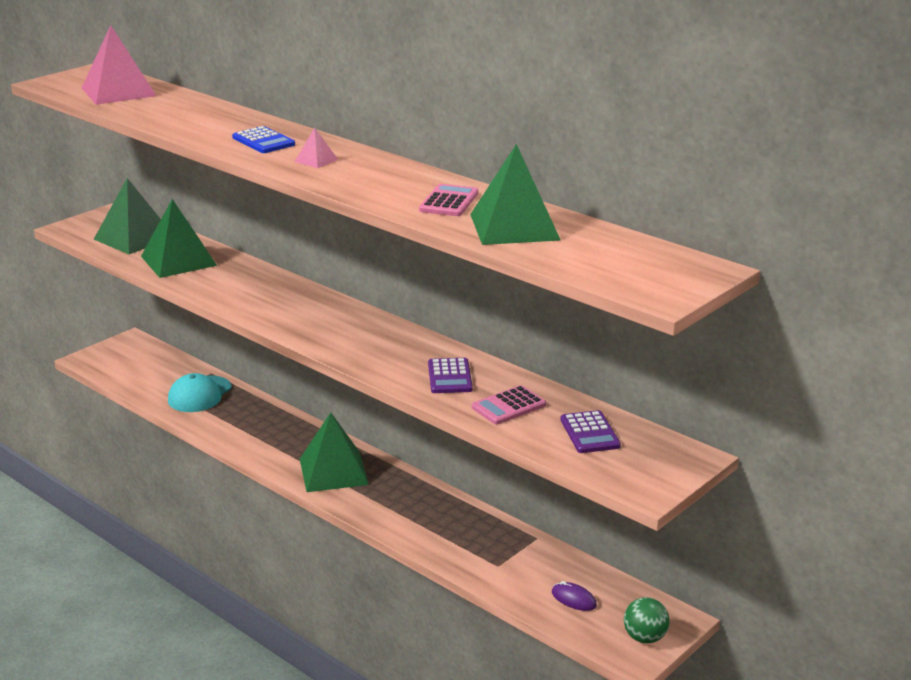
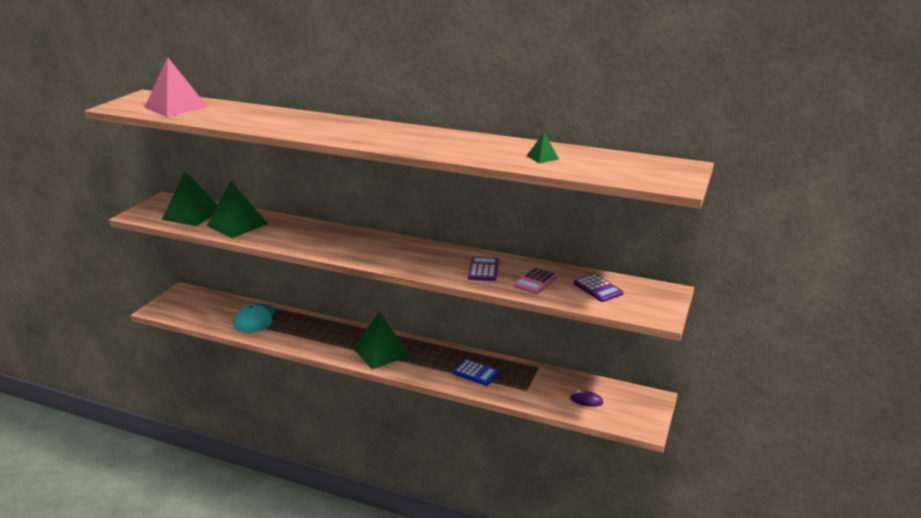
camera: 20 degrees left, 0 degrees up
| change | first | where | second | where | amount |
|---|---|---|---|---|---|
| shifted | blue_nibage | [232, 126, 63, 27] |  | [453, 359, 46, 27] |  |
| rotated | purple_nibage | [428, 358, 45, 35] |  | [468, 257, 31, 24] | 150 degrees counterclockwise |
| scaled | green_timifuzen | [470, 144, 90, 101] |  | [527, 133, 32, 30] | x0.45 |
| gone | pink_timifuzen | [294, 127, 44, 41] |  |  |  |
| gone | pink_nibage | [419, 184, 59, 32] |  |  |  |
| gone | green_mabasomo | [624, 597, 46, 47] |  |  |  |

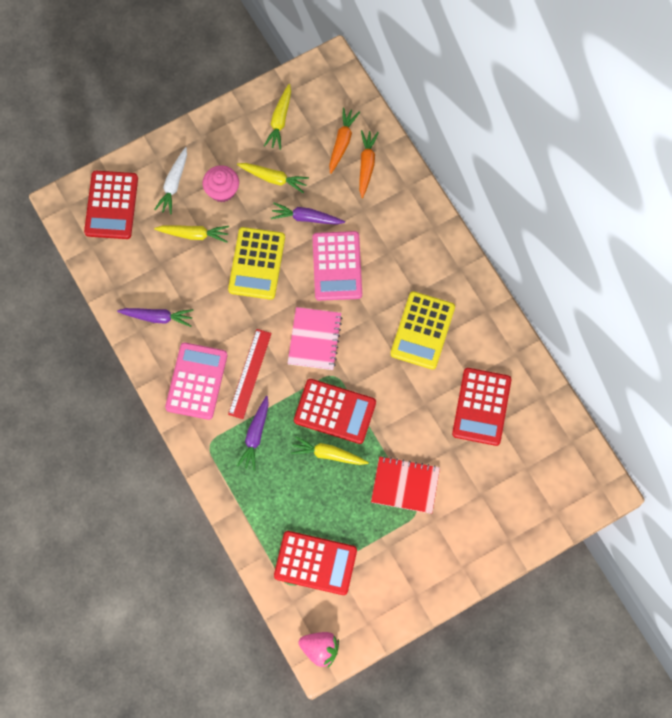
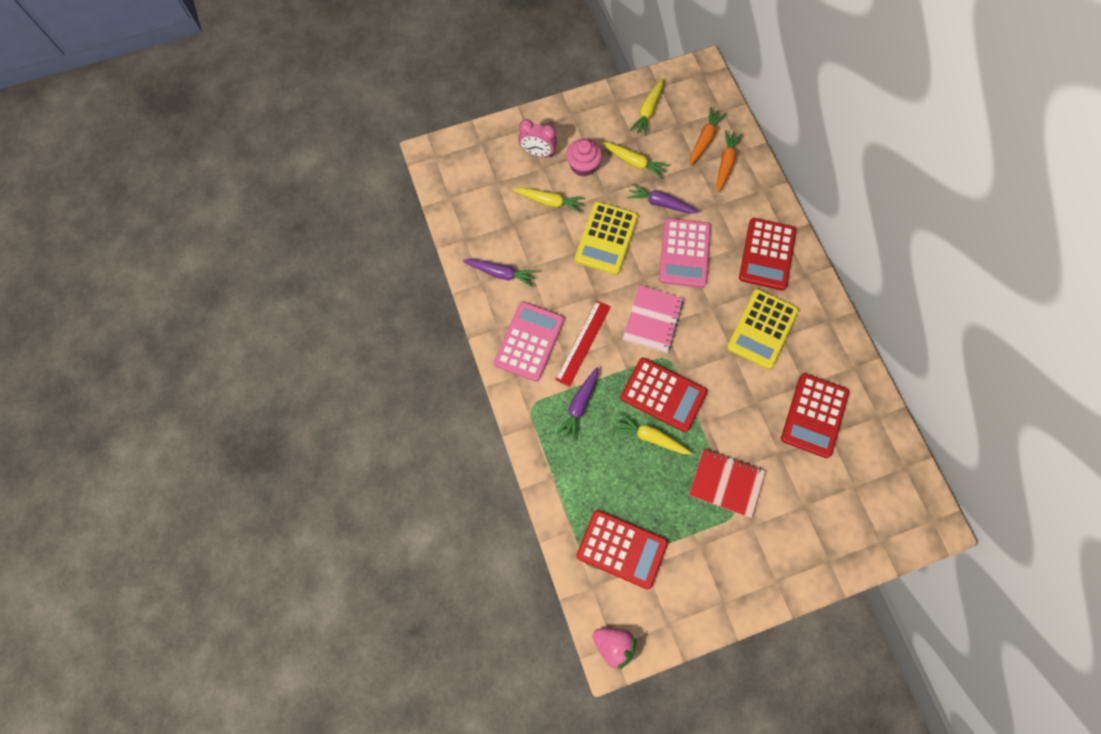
camera: 10 degrees right, 0 degrees up
| change | first | where | second | where | amount |
|---|---|---|---|---|---|
| swapped | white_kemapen | [154, 147, 33, 68] | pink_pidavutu | [518, 119, 39, 38] |  |
| shifted | red_nibage | [84, 171, 54, 68] |  | [739, 218, 57, 72] |  |

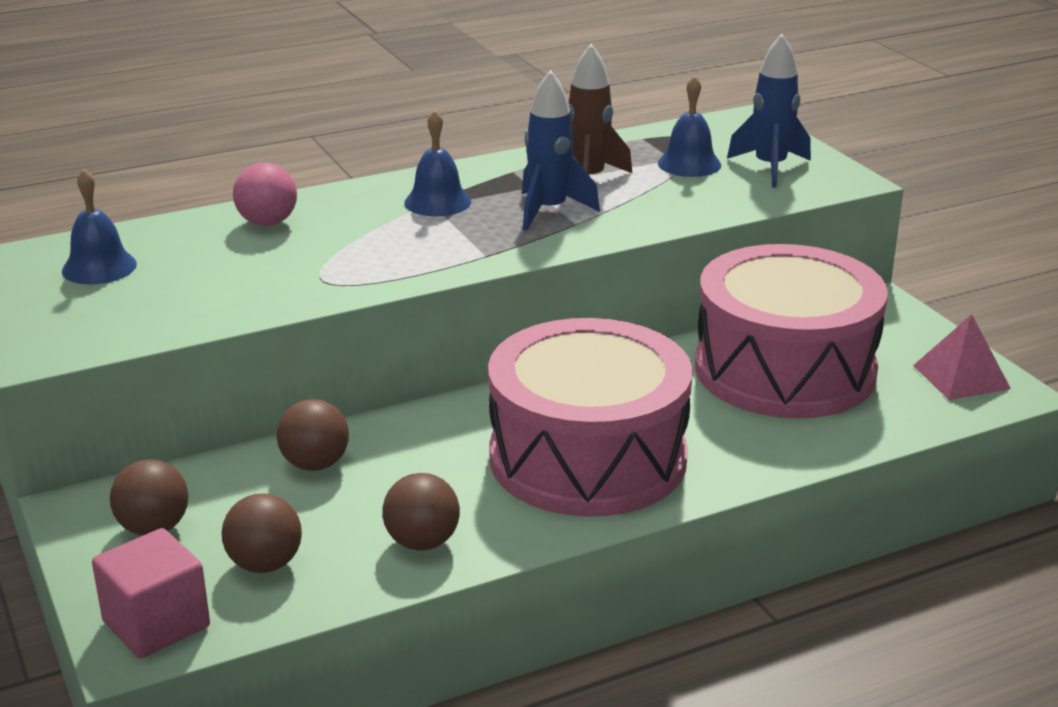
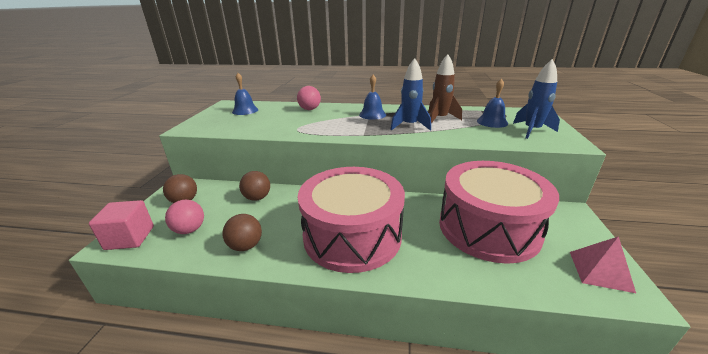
camera: 35 degrees right, 0 degrees up
| change | first | where | second | where | amount |
|---|---|---|---|---|---|
| repainted | brown_mabasomo | [222, 493, 80, 80] | pink_mabasomo | [165, 200, 39, 34] |  |

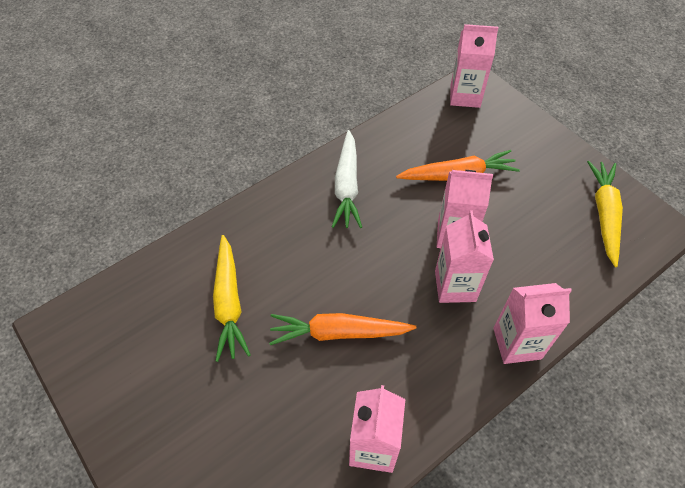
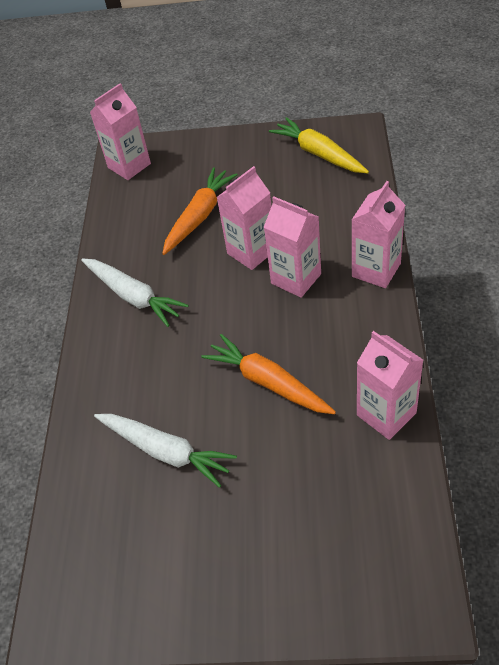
camera: 45 degrees left, 5 degrees down
| change | first | where | second | where | amount |
|---|---|---|---|---|---|
| repainted | yellow_kemapen | [213, 235, 38, 127] | white_kemapen | [94, 414, 143, 74] |  |
| rotated | orange_kemapen | [269, 313, 147, 32] |  | [201, 334, 135, 80] | 90 degrees clockwise |

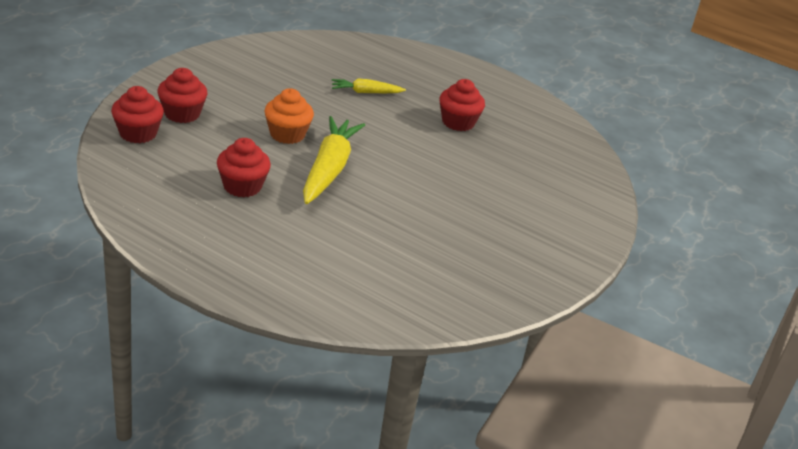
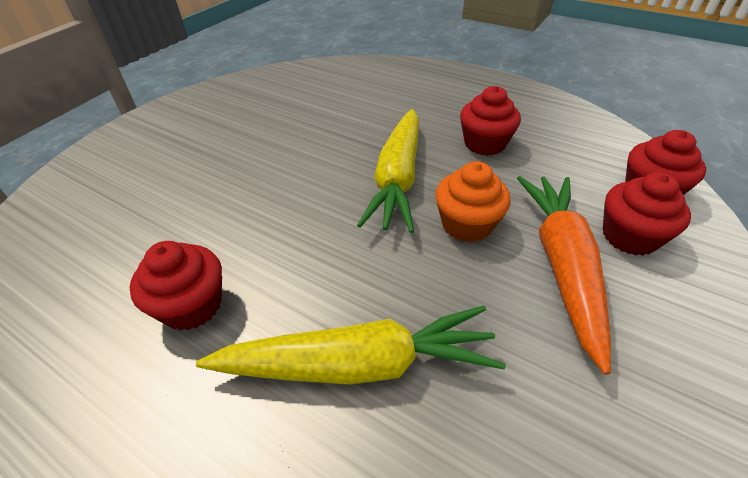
camera: 175 degrees left, 10 degrees up
| change | first | where | second | where | amount |
|---|---|---|---|---|---|
| scaled | yellow_kemapen | [332, 78, 74, 15] |  | [196, 306, 310, 79] | x1.88 |
| new |  |  | orange_kemapen | [517, 176, 94, 199] |  |

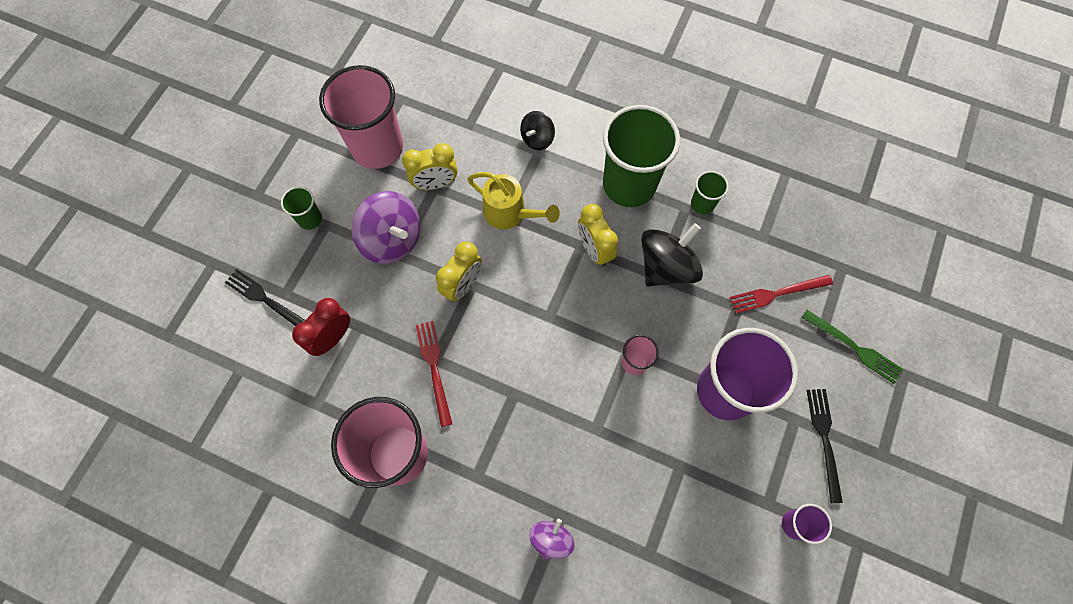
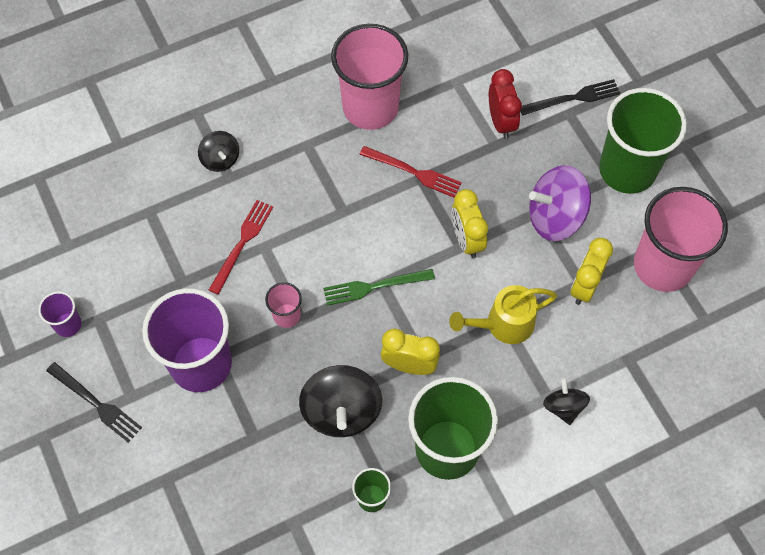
camera: 130 degrees right, 5 degrees down
| change | first | where | second | where | amount |
|---|---|---|---|---|---|
| repainted | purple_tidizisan | [529, 519, 45, 41] | black_tidizisan | [198, 131, 41, 41] |  |
| shifted | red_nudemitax | [730, 275, 103, 38] |  | [209, 200, 64, 95] |  |
| shifted | green_nudemitax | [801, 310, 102, 74] |  | [323, 269, 112, 37] |  |
| scaled | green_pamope | [281, 186, 41, 44] |  | [599, 88, 88, 106] | x2.22 |

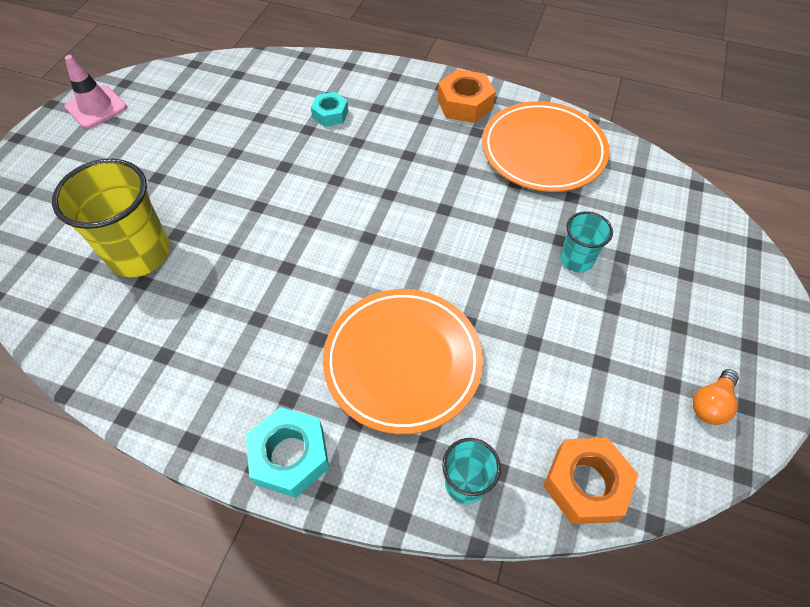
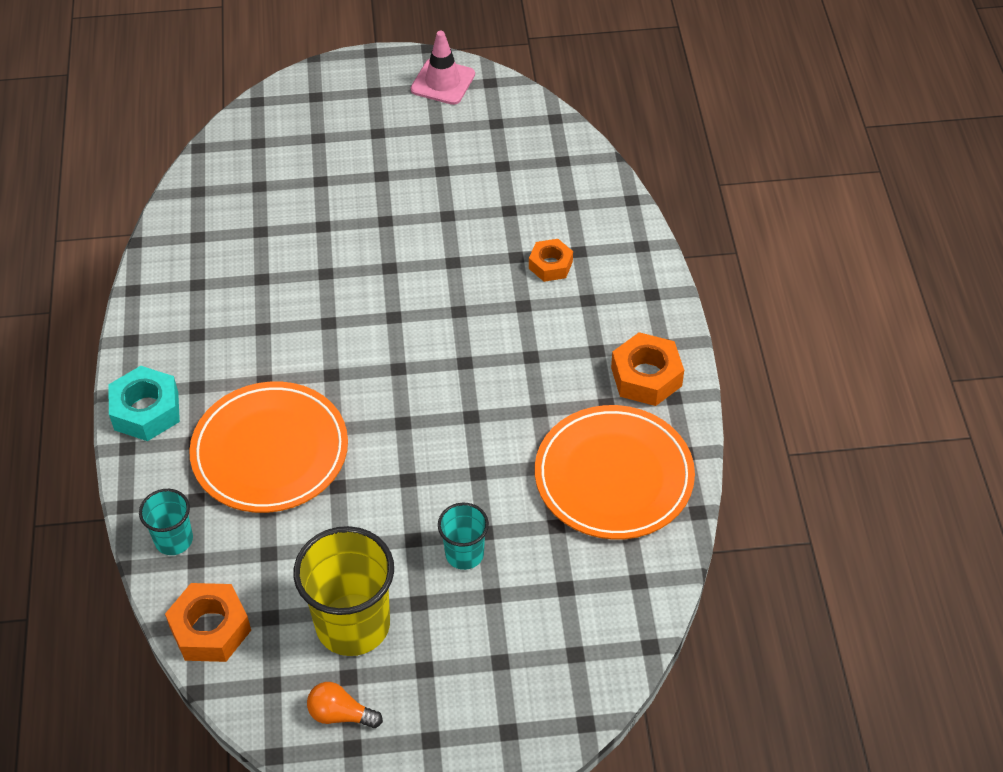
camera: 65 degrees right, 5 degrees down
| change | first | where | second | where | amount |
|---|---|---|---|---|---|
| shifted | yellow_pamope | [52, 159, 118, 118] |  | [293, 526, 101, 130] |  |
| repainted | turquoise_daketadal | [311, 92, 38, 35] | orange_daketadal | [529, 239, 44, 43] |  |

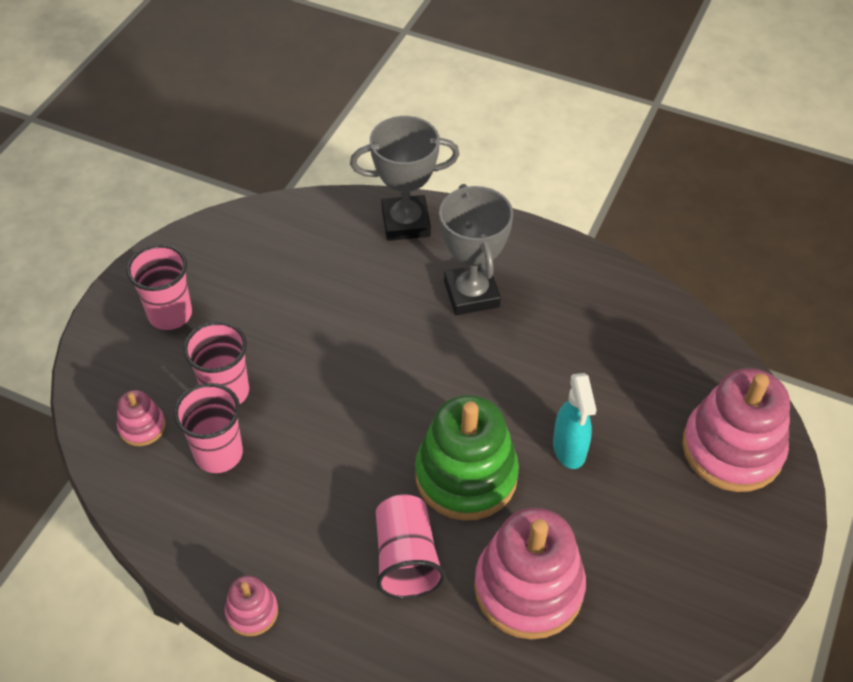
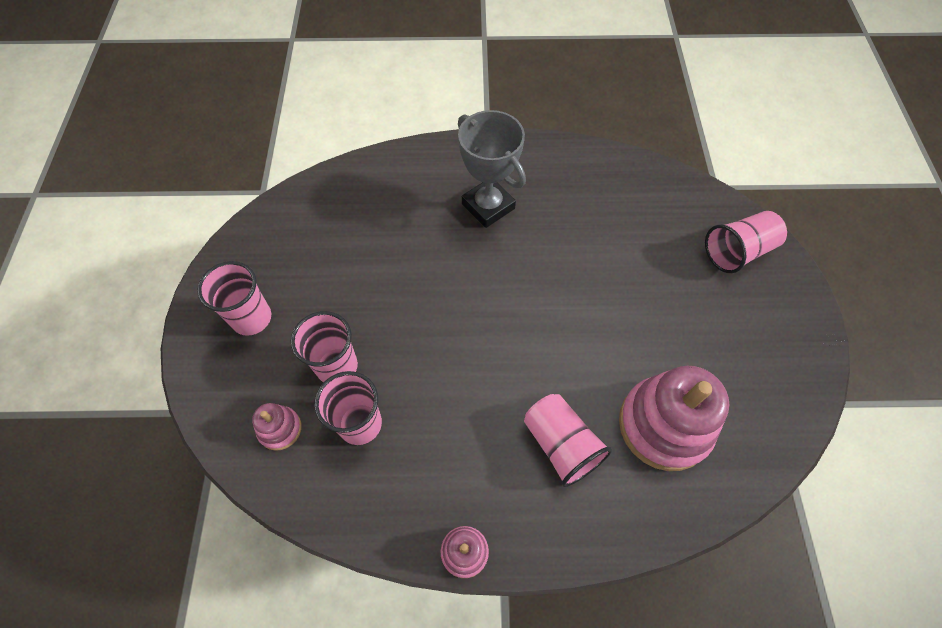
camera: 25 degrees left, 10 degrees up
| change | first | where | second | where | amount |
|---|---|---|---|---|---|
| swapped | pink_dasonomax | [682, 368, 108, 124] | pink_pamope | [705, 211, 82, 62] |  |
| gone | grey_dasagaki | [350, 116, 110, 125] |  |  |  |
| gone | green_dasonomax | [415, 395, 104, 126] |  |  |  |
| gone | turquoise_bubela | [553, 373, 44, 96] |  |  |  |

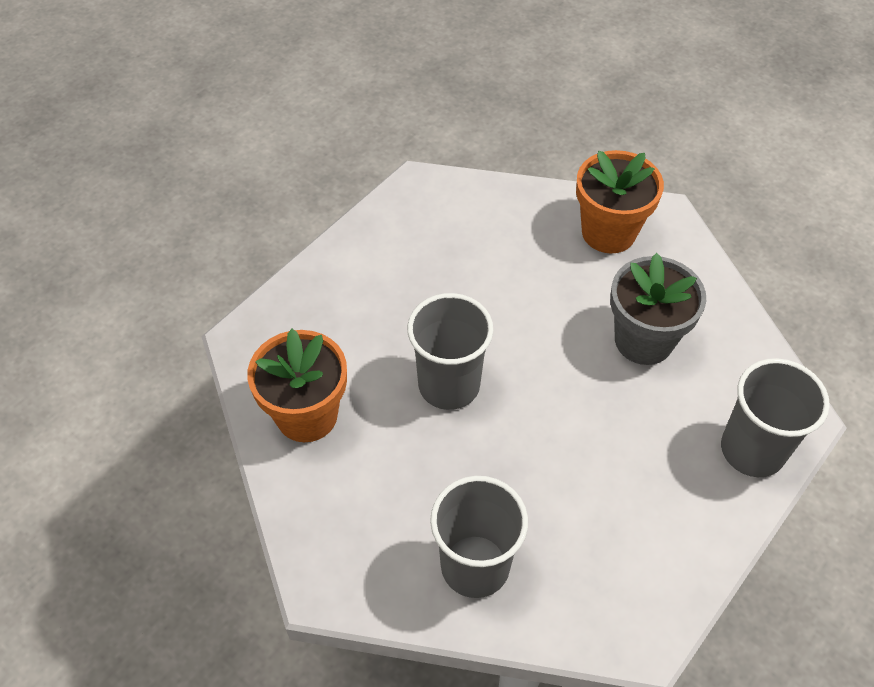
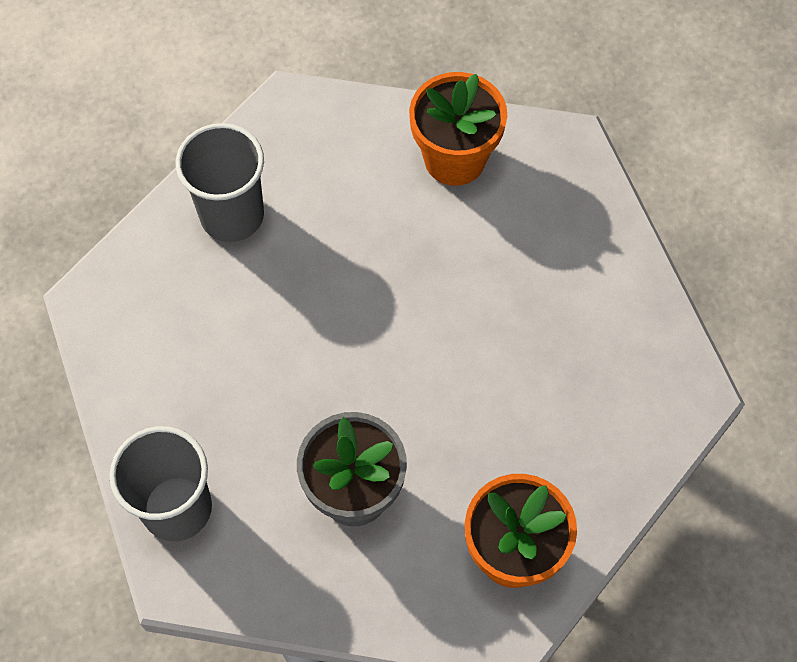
camera: 120 degrees right, 10 degrees up
| change | first | where | second | where | amount |
|---|---|---|---|---|---|
| gone | grey_pamope | [407, 293, 87, 117] |  |  |  |

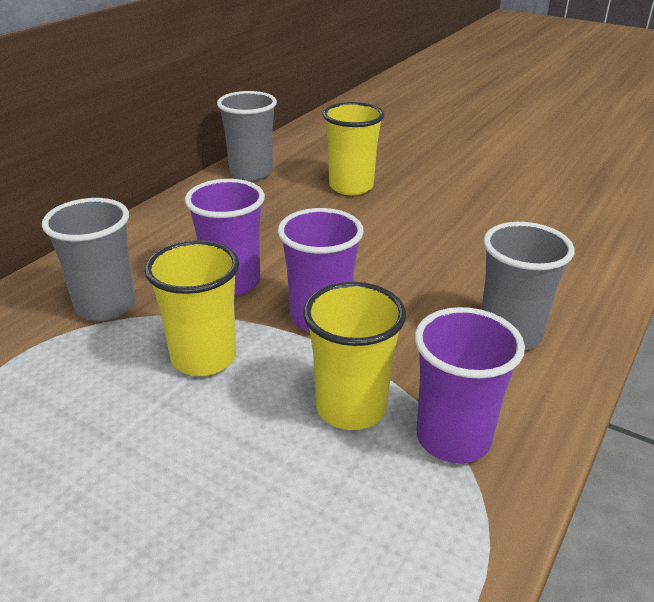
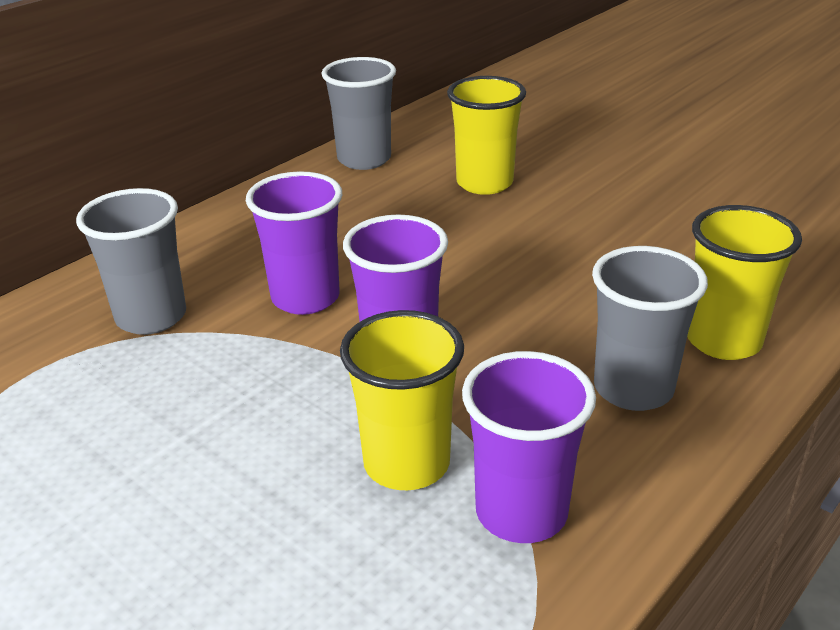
camera: 10 degrees right, 0 degrees up
| change | first | where | second | where | amount |
|---|---|---|---|---|---|
| shifted | yellow_pamope | [144, 240, 95, 136] |  | [687, 205, 115, 155] |  |

